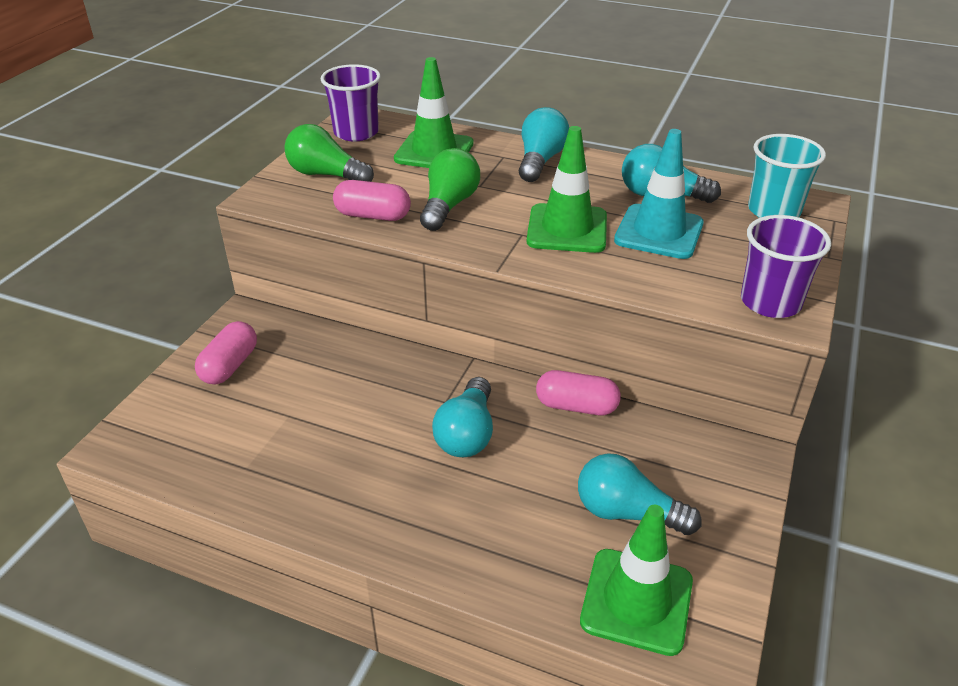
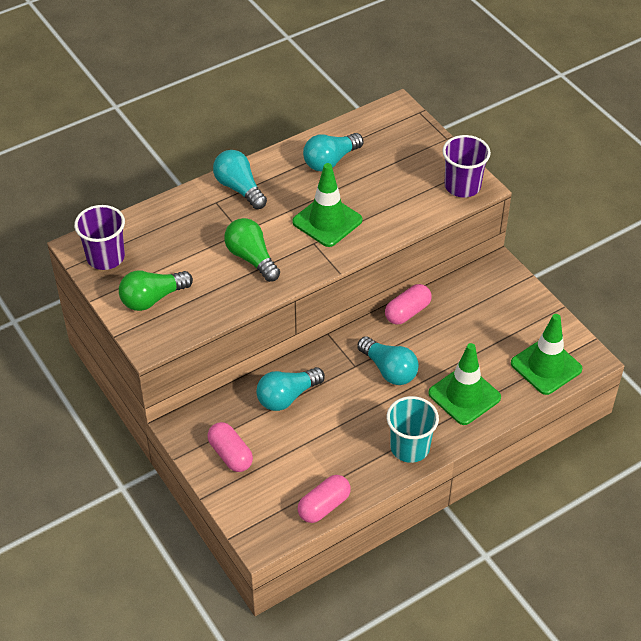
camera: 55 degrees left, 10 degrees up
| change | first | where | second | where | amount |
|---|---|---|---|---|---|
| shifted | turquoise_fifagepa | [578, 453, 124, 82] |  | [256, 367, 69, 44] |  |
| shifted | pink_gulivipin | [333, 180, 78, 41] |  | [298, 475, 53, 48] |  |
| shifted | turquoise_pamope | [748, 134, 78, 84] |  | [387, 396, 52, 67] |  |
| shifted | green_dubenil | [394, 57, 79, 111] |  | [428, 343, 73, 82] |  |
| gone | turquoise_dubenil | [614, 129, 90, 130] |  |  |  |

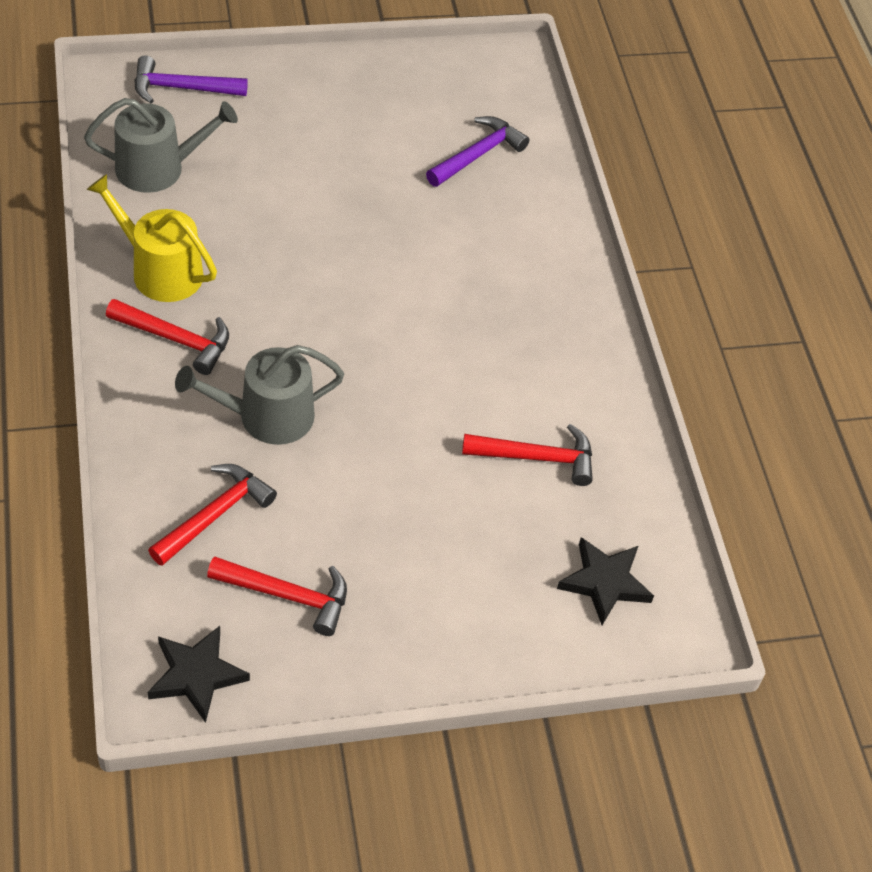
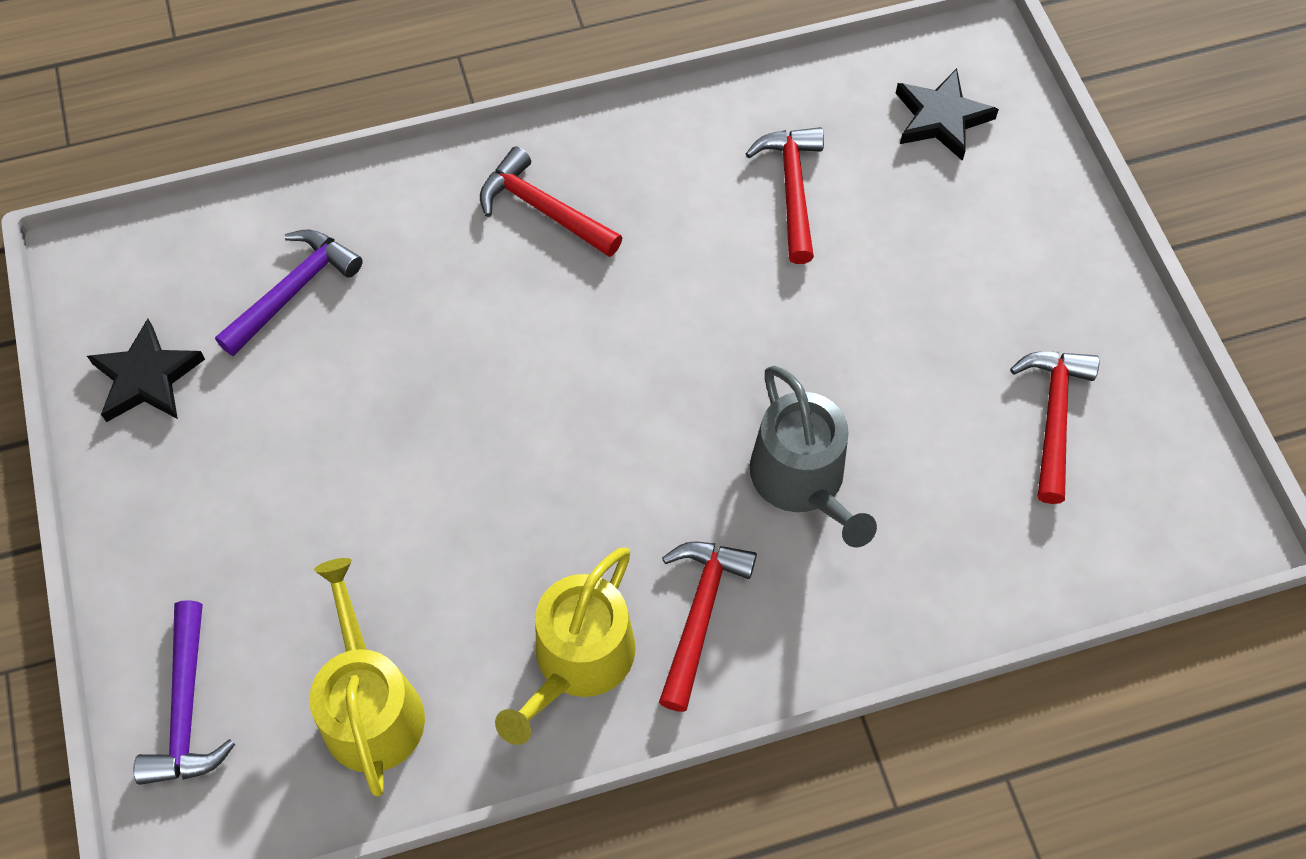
camera: 90 degrees left, 10 degrees up
| change | first | where | second | where | amount |
|---|---|---|---|---|---|
| shifted | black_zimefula | [148, 626, 102, 97] |  | [87, 318, 118, 104] |  |
| rotated | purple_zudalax | [426, 116, 103, 71] |  | [215, 229, 148, 127] | 90 degrees clockwise |
| repainted | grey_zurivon | [84, 98, 154, 95] | yellow_zurivon | [309, 558, 116, 239] |  |
| shifted | red_zudalax | [148, 464, 129, 102] |  | [480, 146, 142, 111] |  |

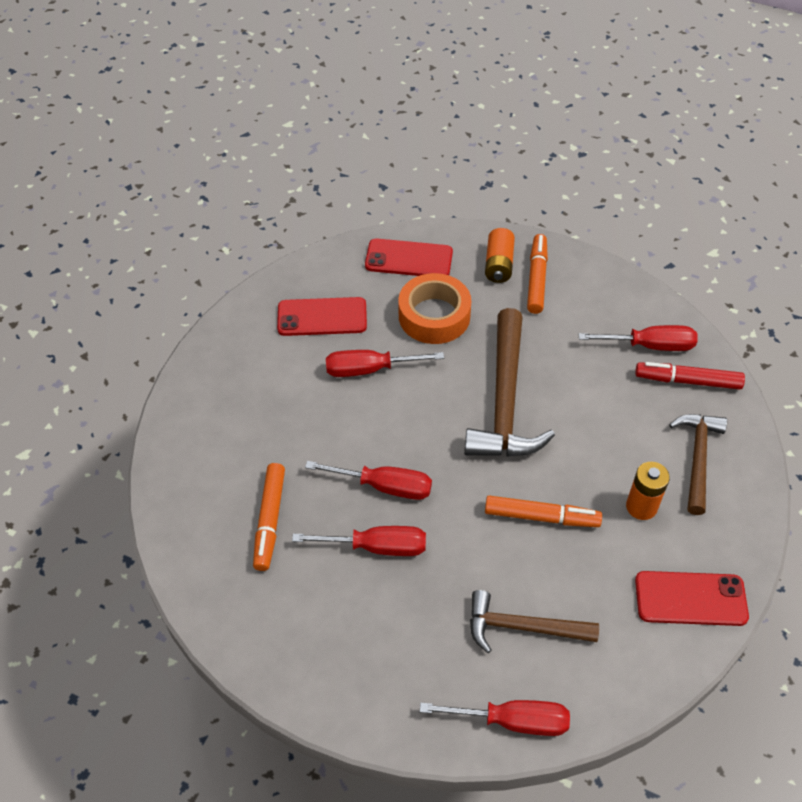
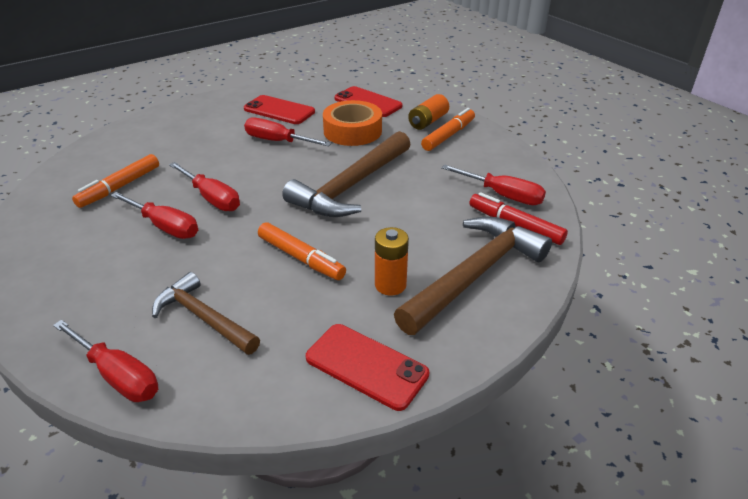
camera: 30 degrees right, 15 degrees down
| change | first | where | second | where | amount |
|---|---|---|---|---|---|
| scaled | brown_zudalax | [669, 414, 58, 101] |  | [394, 216, 158, 119] | x1.60 |

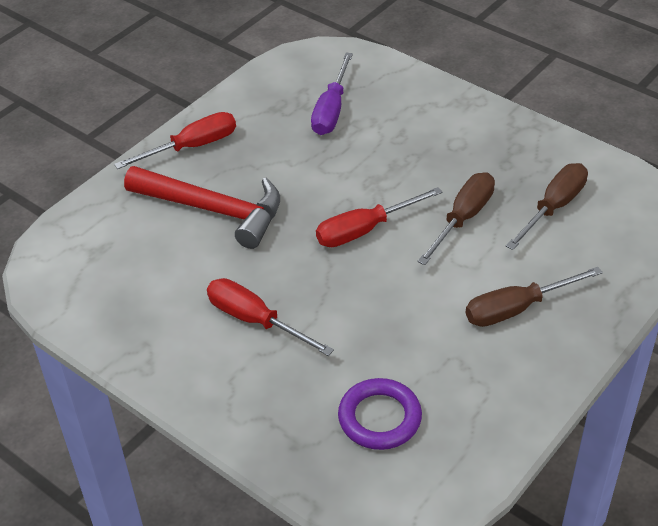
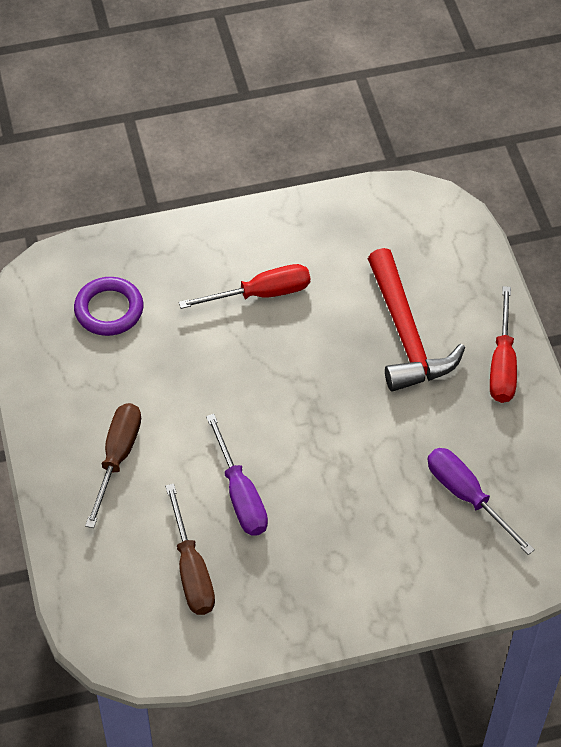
camera: 125 degrees right, 10 degrees up
| change | first | where | second | where | amount |
|---|---|---|---|---|---|
| repainted | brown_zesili | [417, 173, 78, 92] | purple_zesili | [206, 414, 62, 122] |  |
| rotated | red_zudalax | [124, 166, 156, 83] |  | [368, 248, 97, 144] | 75 degrees counterclockwise |
| gone | red_zesili | [316, 187, 127, 60] |  |  |  |

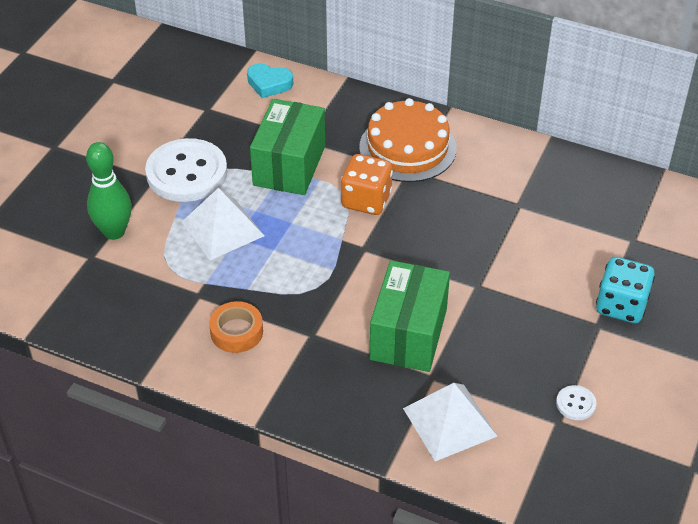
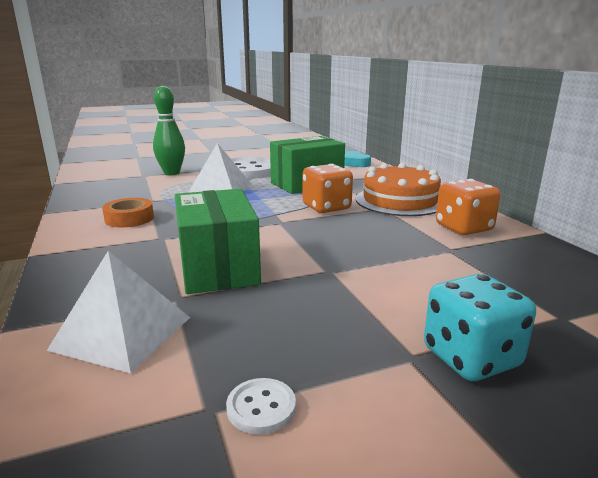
camera: 45 degrees right, 25 degrees down
| change | first | where | second | where | amount |
|---|---|---|---|---|---|
| rotated | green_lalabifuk | [370, 260, 80, 112] |  | [175, 189, 86, 105] | 75 degrees counterclockwise |
| new |  |  | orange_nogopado | [436, 179, 65, 56] |  |

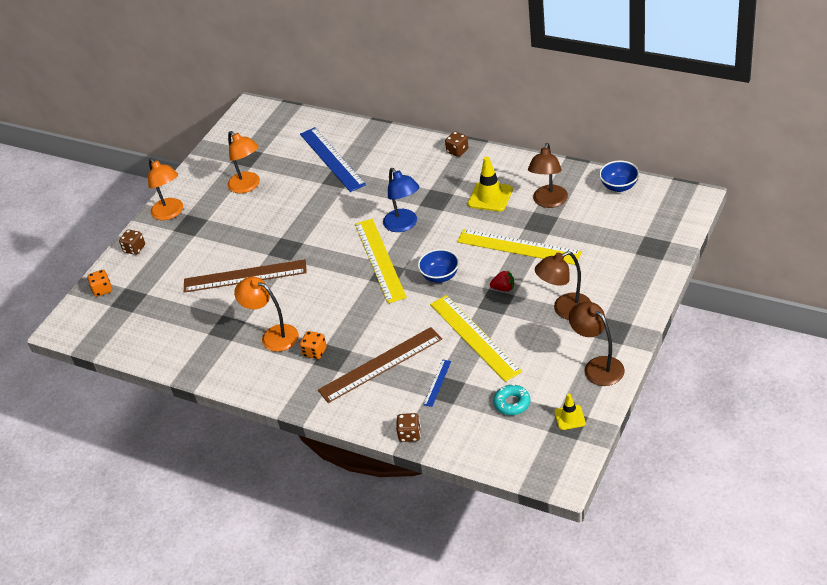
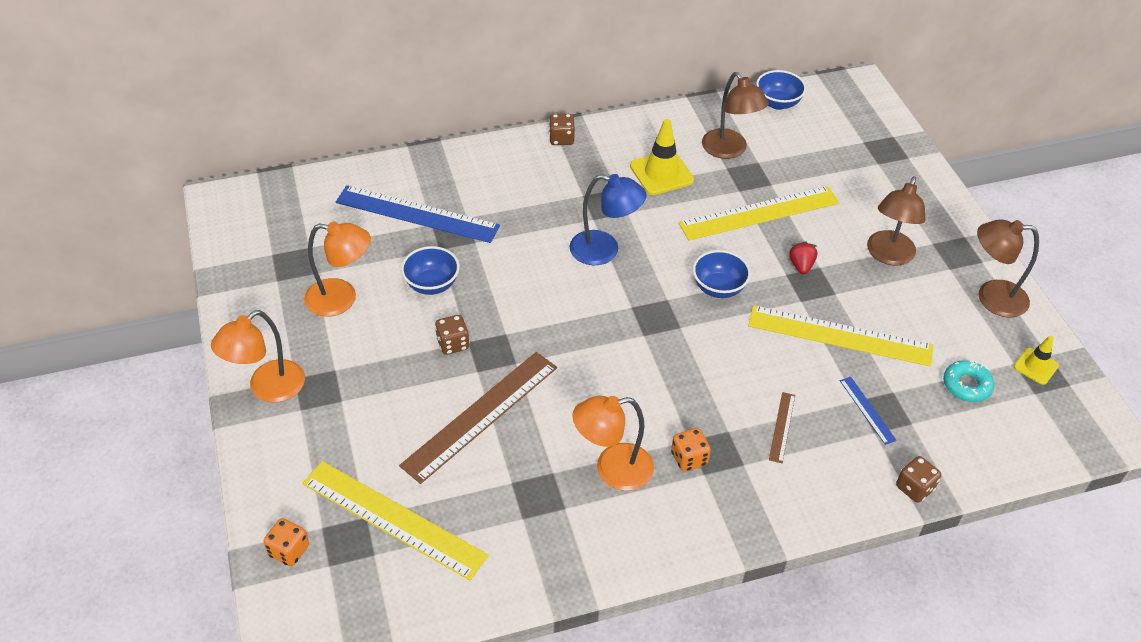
camera: 50 degrees left, 5 degrees up
| change | first | where | second | where | amount |
|---|---|---|---|---|---|
| rotated | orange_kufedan | [148, 158, 35, 62] |  | [211, 310, 94, 93] | 120 degrees clockwise |
| shifted | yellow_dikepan | [355, 219, 52, 84] |  | [302, 461, 187, 119] |  |
| new |  |  | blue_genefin | [401, 246, 59, 49] |  |
| shifted | brown_nogopado | [119, 230, 26, 25] |  | [435, 315, 35, 40] |  |
| scaled | brown_dikepan | [318, 327, 124, 76] |  | [769, 392, 26, 71] | x0.45 |
| rotated | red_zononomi | [490, 270, 24, 21] |  | [789, 241, 28, 33] | 45 degrees counterclockwise |

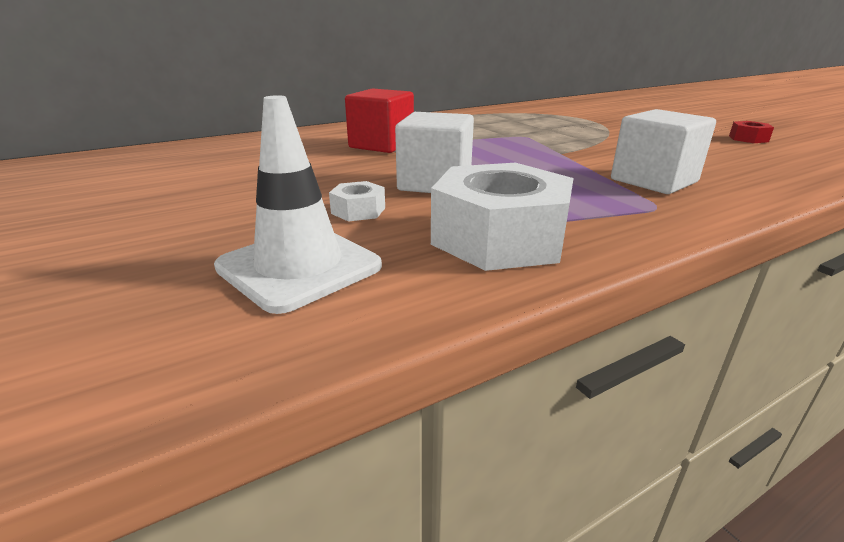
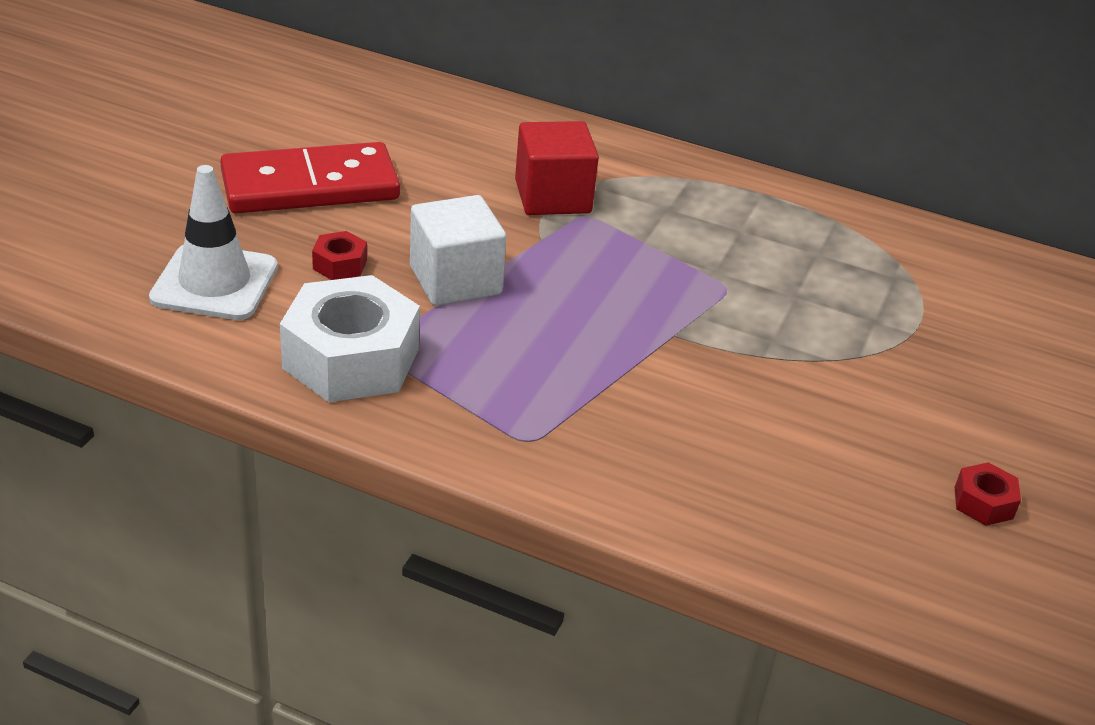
camera: 50 degrees right, 10 degrees up
| change | first | where | second | where | amount |
|---|---|---|---|---|---|
| new |  |  | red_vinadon | [220, 142, 180, 72] |  |
| repainted | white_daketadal | [329, 181, 56, 41] | red_daketadal | [312, 231, 55, 49] |  |
| gone | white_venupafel | [611, 109, 105, 85] |  |  |  |

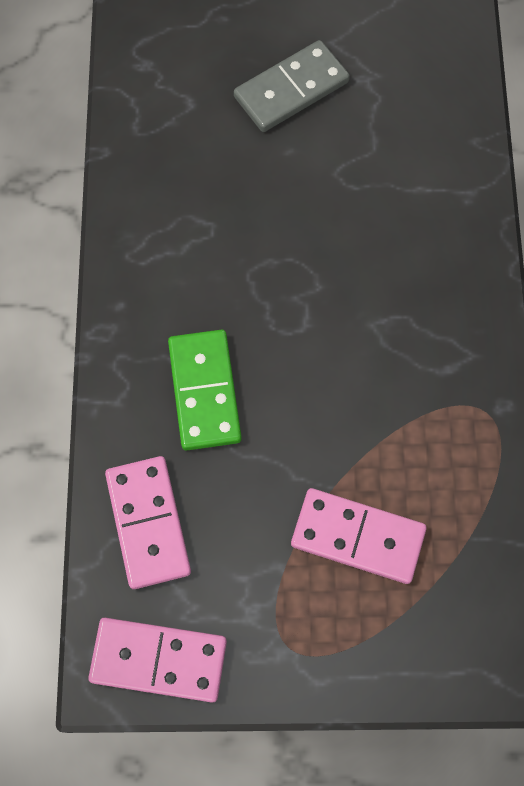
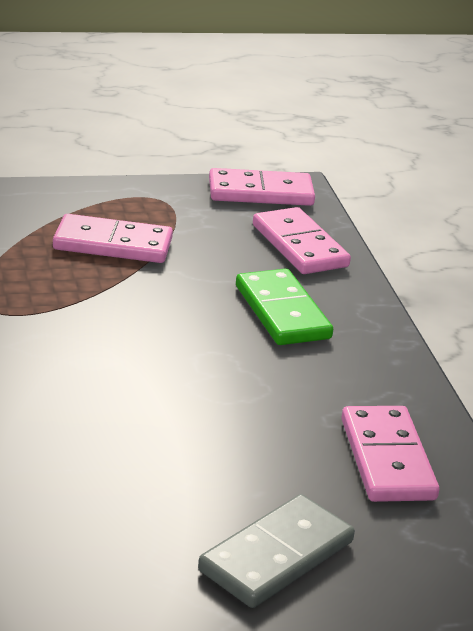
camera: 165 degrees right, 40 degrees down
| change | first | where | second | where | amount |
|---|---|---|---|---|---|
| new |  |  | pink_vinadon | [341, 406, 98, 96] |  |

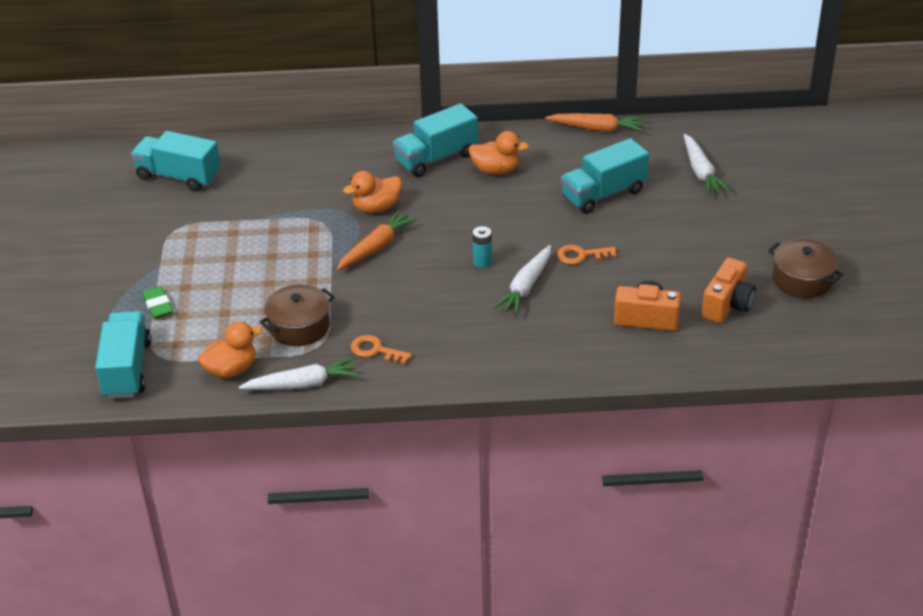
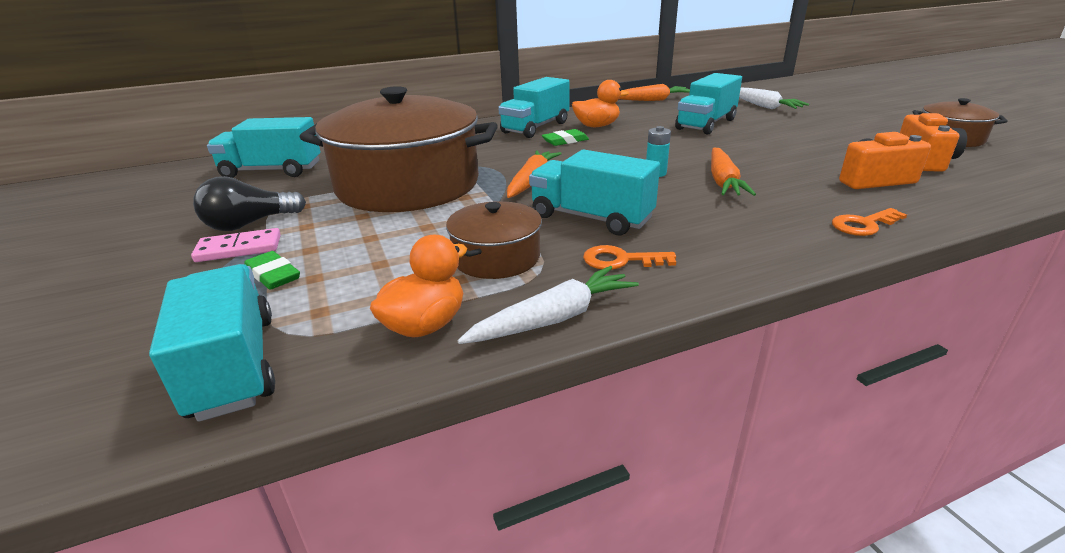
camera: 20 degrees left, 10 degrees down
| change | first | where | second | where | amount |
|---|---|---|---|---|---|
| new |  |  | pink_vinadon | [191, 228, 90, 34] |  |
| new |  |  | black_fifagepa | [193, 176, 113, 55] |  |
| new |  |  | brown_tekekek | [300, 86, 198, 126] |  |
| new |  |  | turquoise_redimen | [529, 150, 131, 85] |  |
| new |  |  | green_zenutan | [542, 129, 47, 17] |  |
| repainted | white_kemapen | [493, 245, 58, 71] | orange_kemapen | [711, 148, 45, 48] |  |
| shifted | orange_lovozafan | [557, 245, 59, 20] |  | [832, 208, 75, 28] |  |
| gone | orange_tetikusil | [343, 171, 59, 42] |  |  |  |

